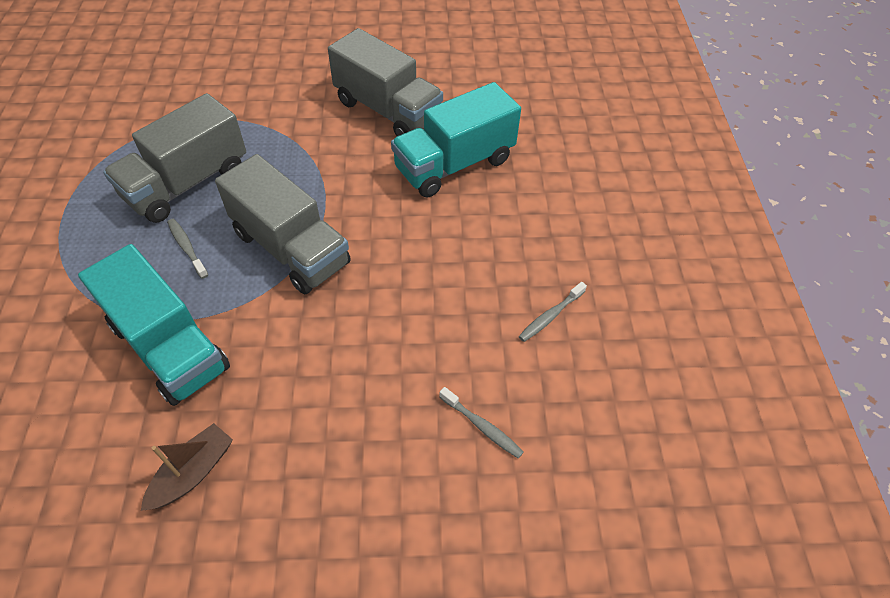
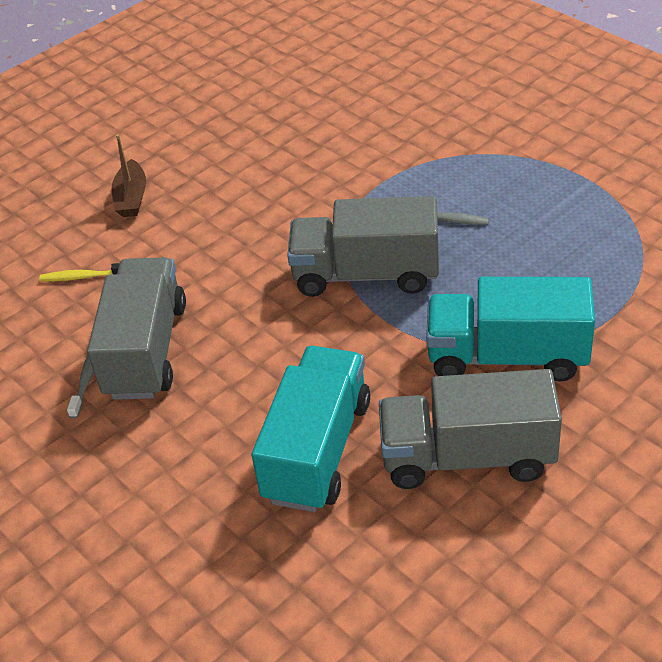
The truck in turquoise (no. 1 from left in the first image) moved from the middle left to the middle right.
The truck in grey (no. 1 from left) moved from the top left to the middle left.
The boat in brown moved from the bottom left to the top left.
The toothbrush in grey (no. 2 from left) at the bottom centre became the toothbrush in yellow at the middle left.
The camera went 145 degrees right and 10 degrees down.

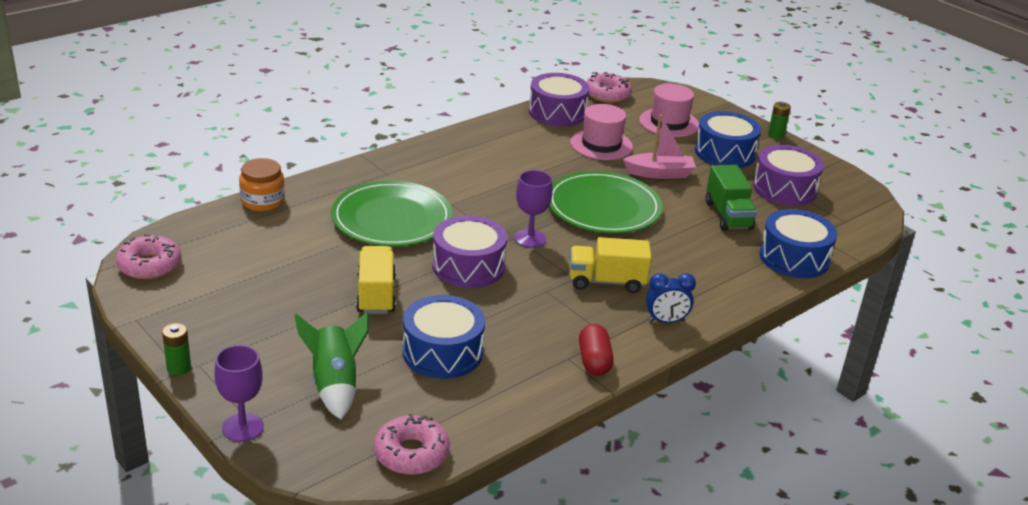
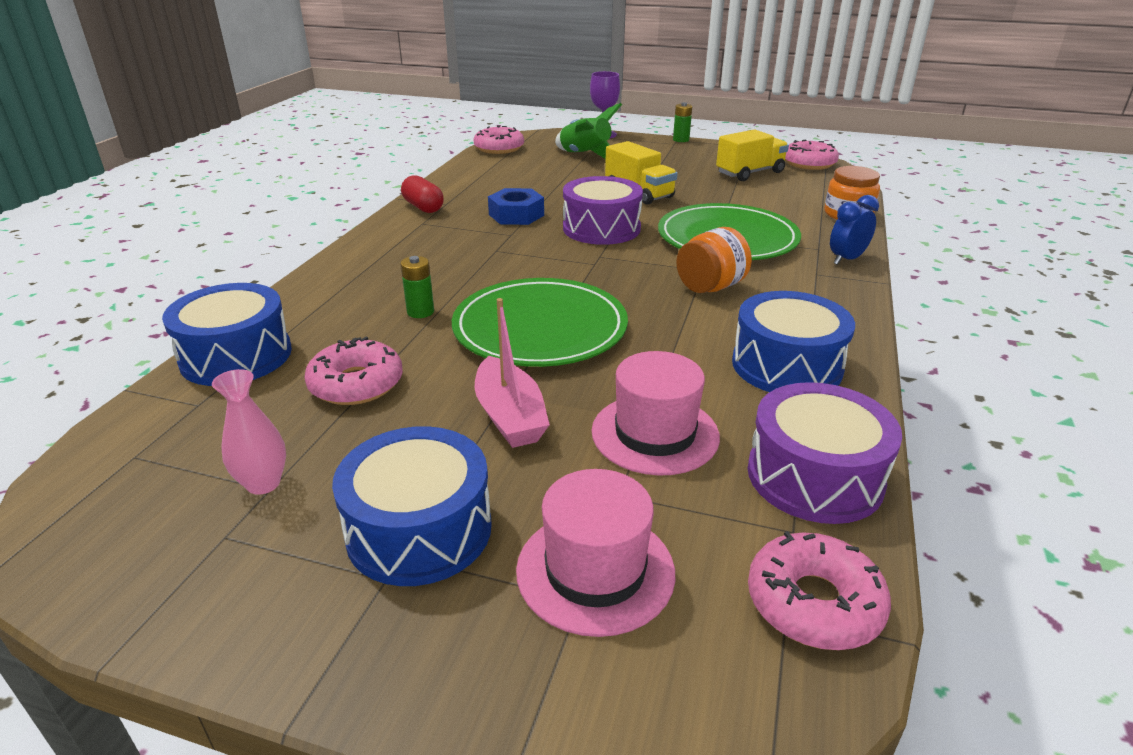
The goblet in purple (no. 2 from left) at the centre disappeared.
The nut in blue at the top centre appeared.
The jar in orange (no. 1 from left) at the centre appeared.
The drum in blue (no. 1 from left in the first image) moved from the bottom centre to the middle right.
The truck in yellow (no. 2 from left) moved from the centre to the top centre.
The clock in blue moved from the centre to the top right.
The battery in green (no. 2 from left in the first image) moved from the top right to the centre.
The truck in green at the middle right was replaced by the donut in pink (no. 1 from left) at the middle left.
The drum in purple (no. 3 from left) at the middle right was replaced by the vase in pink at the middle left.
The boat in pink at the top centre turned 75 degrees counterclockwise.
The camera went 150 degrees right and 0 degrees up.

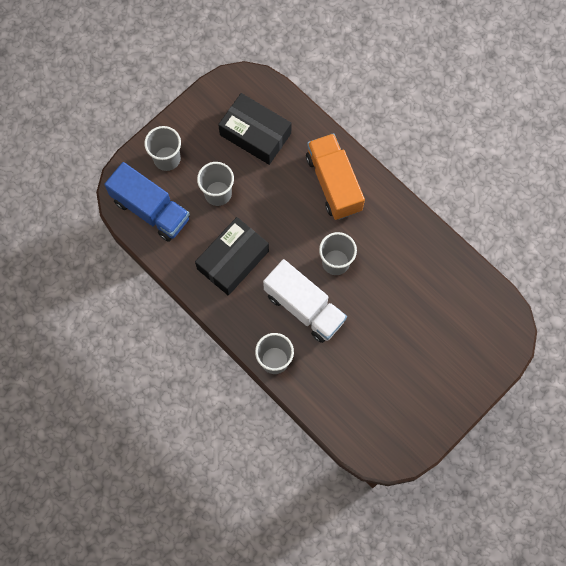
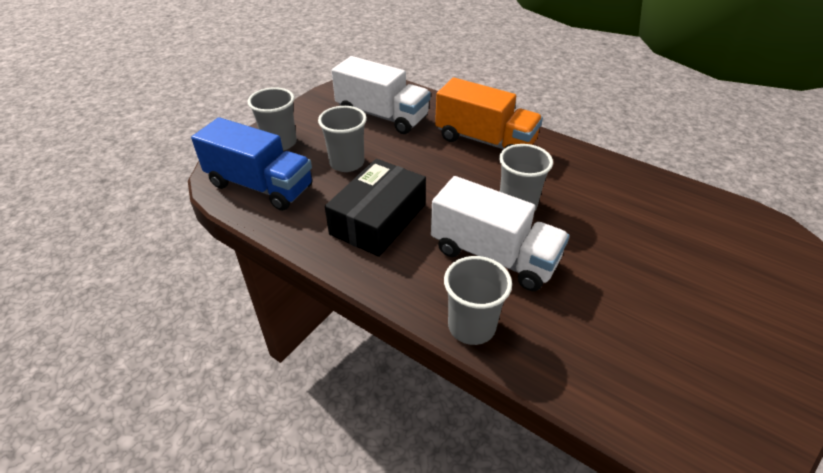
The box in black (no. 2 from left) at the top centre was replaced by the truck in white (no. 1 from left) at the top centre.
The truck in orange at the top centre turned 150 degrees clockwise.
The camera went 10 degrees left and 30 degrees down.

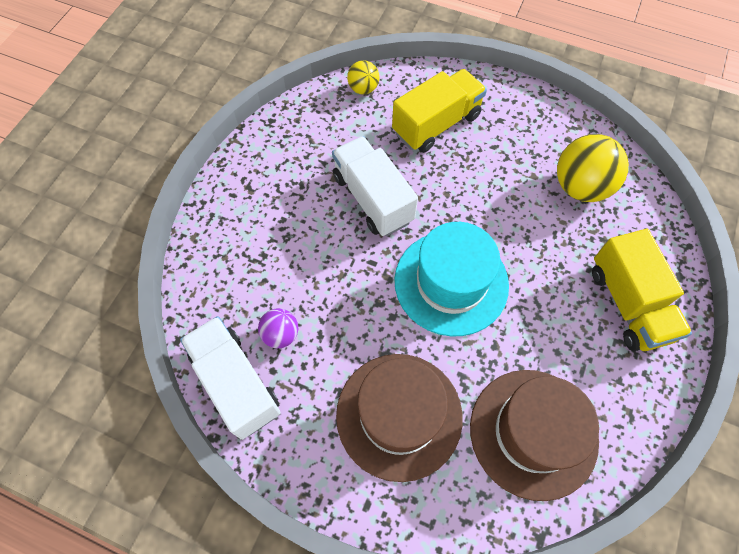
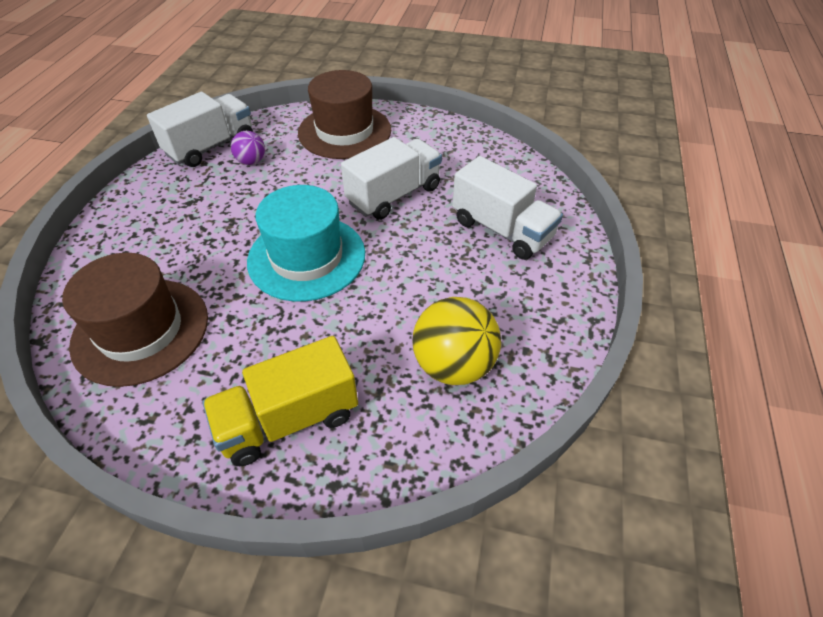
The ball in yellow (no. 1 from left) at the top centre disappeared.
The hat in brown (no. 1 from left in the first image) moved from the bottom centre to the top centre.
The truck in yellow (no. 1 from left) at the top centre became the truck in white (no. 3 from left) at the centre.
The camera went 80 degrees right and 15 degrees down.

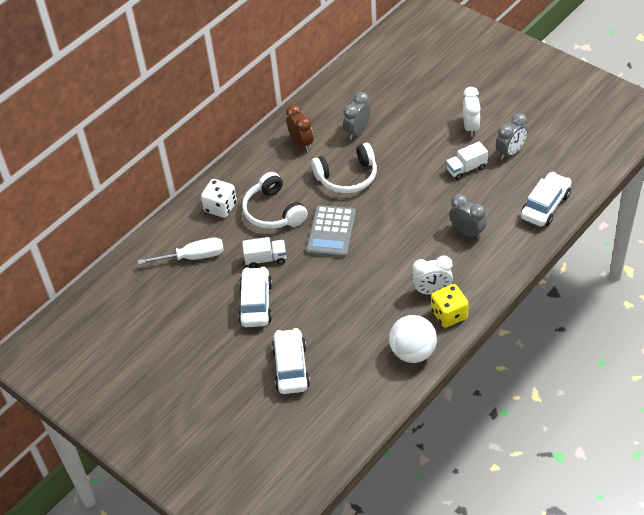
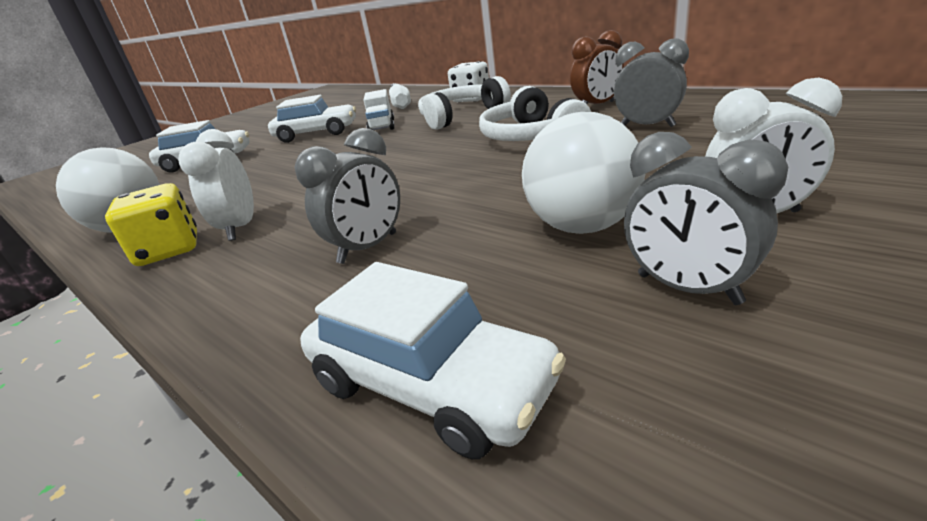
The calculator in grey at the centre disappeared.
The truck in white (no. 2 from left) at the top right was replaced by the ball in white (no. 2 from left) at the top centre.
The camera went 90 degrees right and 20 degrees down.

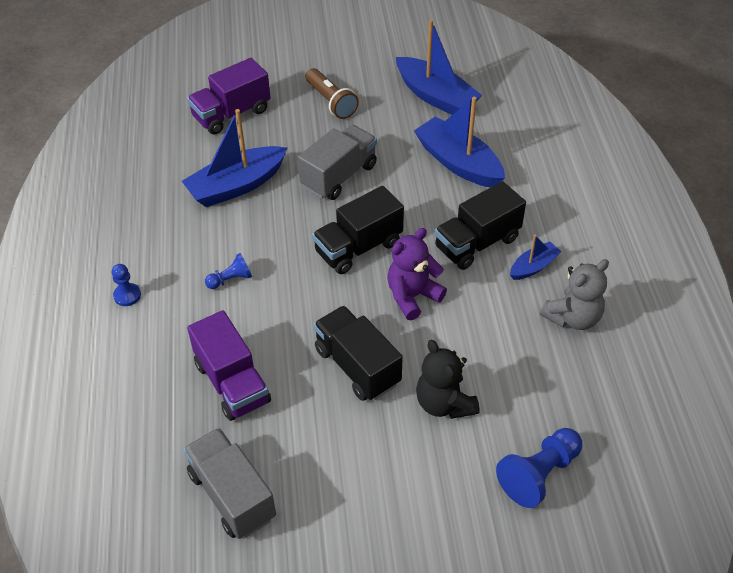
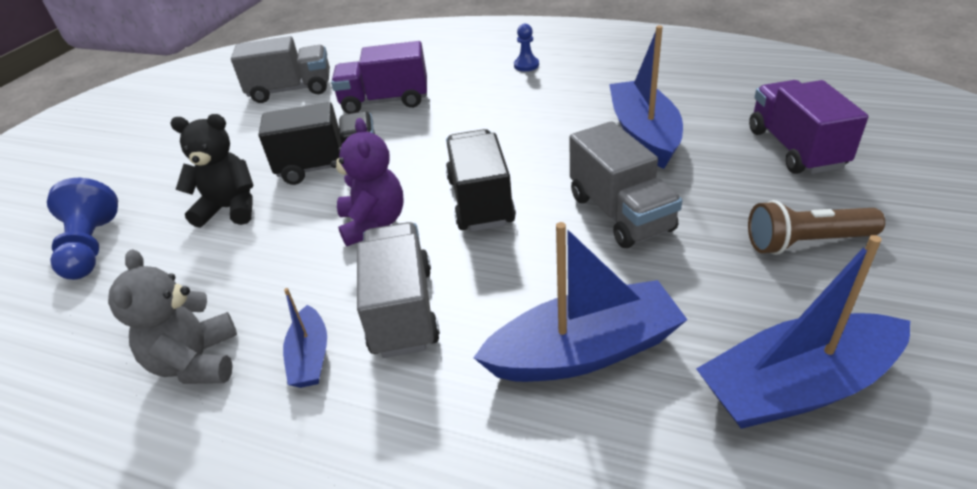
The pawn in blue (no. 2 from left) at the middle left disappeared.
The truck in black (no. 3 from left) at the centre became the truck in grey (no. 2 from left) at the centre.
The camera went 120 degrees right and 10 degrees down.

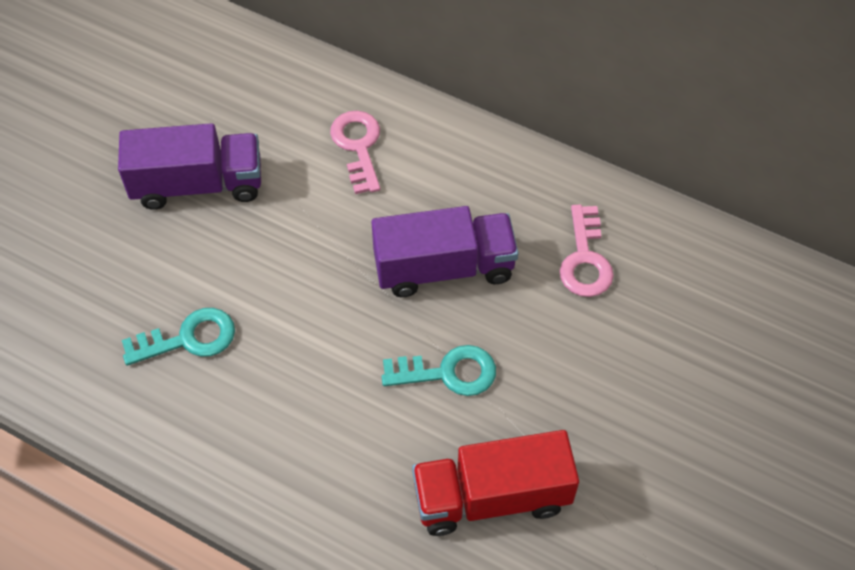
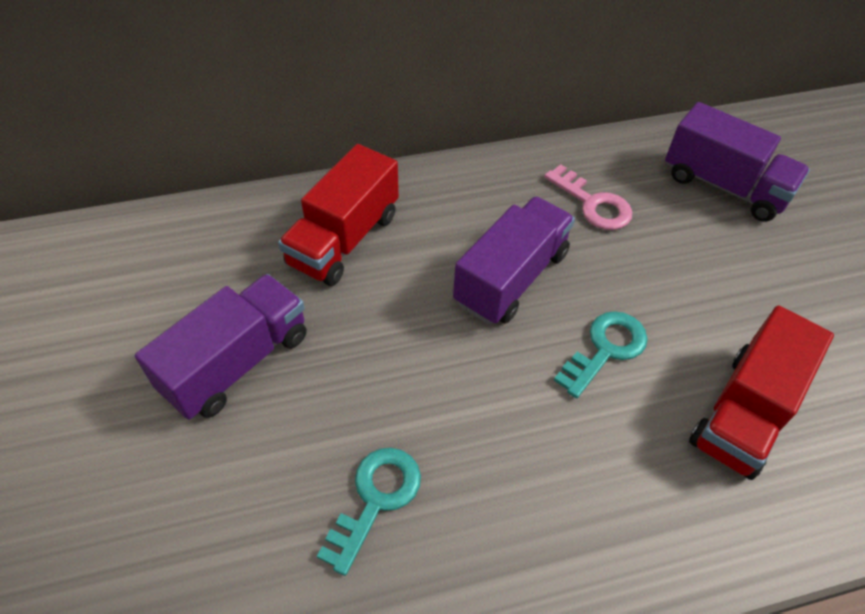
The truck in purple (no. 3 from left) at the top right appeared.
The key in pink (no. 1 from left) at the top centre was replaced by the truck in red (no. 1 from left) at the centre.
The camera went 45 degrees left and 5 degrees down.

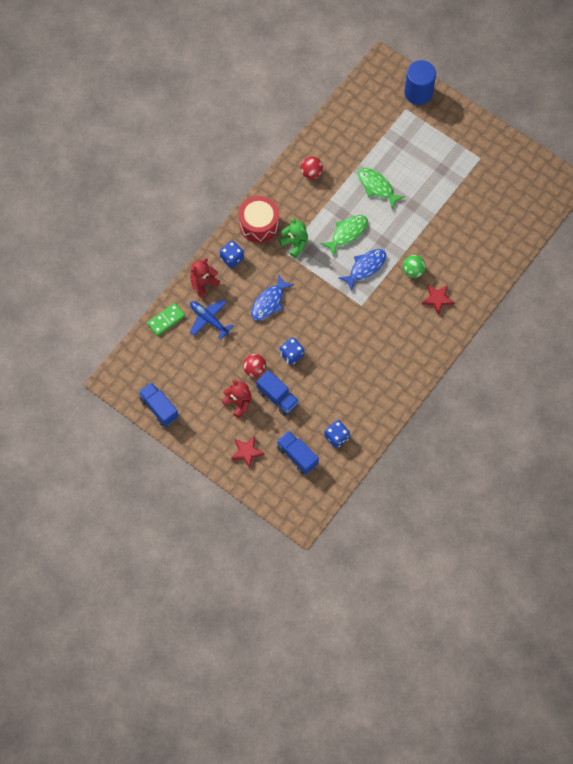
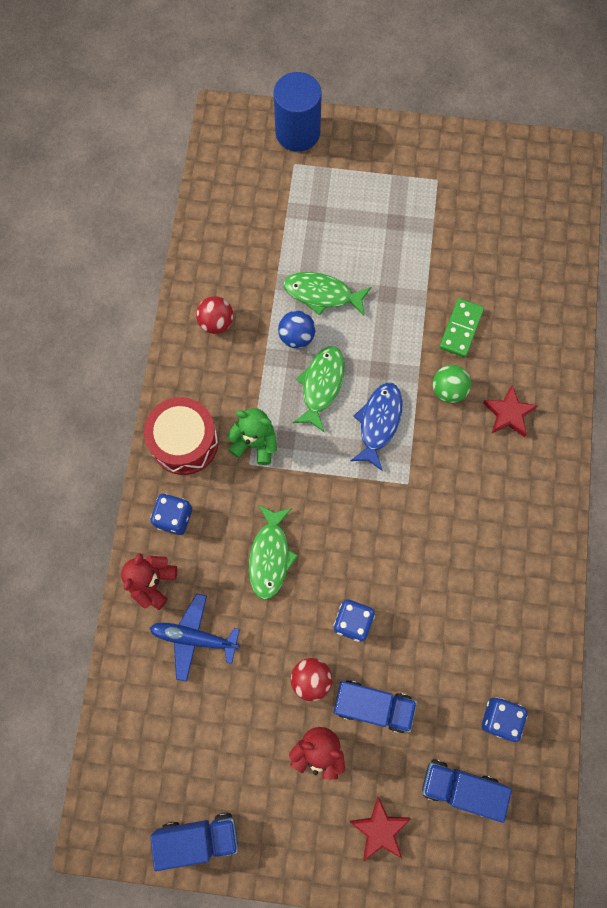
The ball in blue at the centre appeared.
The domino in green moved from the middle left to the middle right.
The fish in blue (no. 1 from left) at the centre became the fish in green (no. 1 from left) at the centre.
The truck in blue (no. 1 from left) at the middle left turned 150 degrees clockwise.
The camera went 30 degrees left and 5 degrees up.

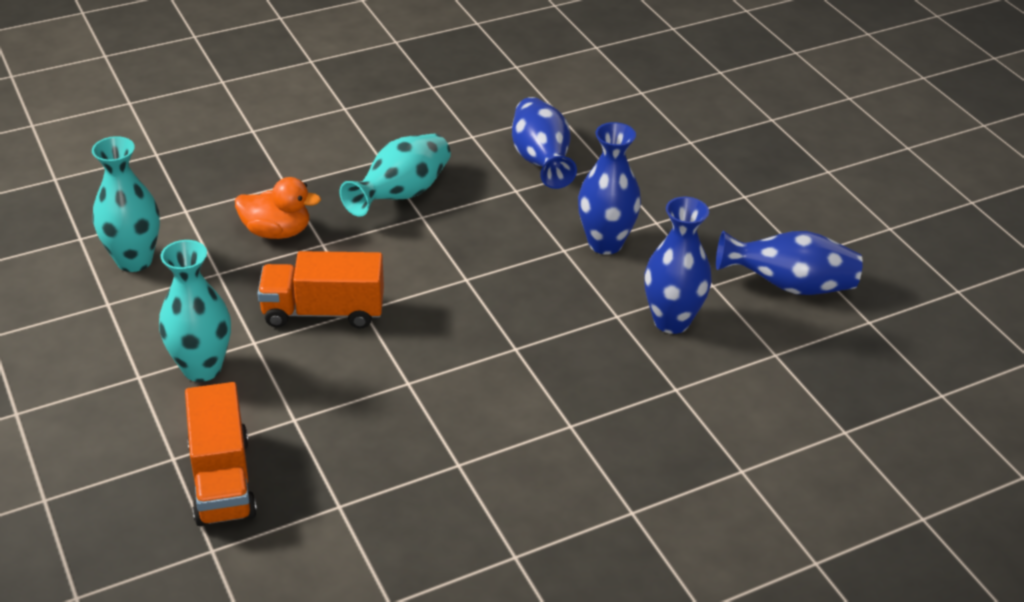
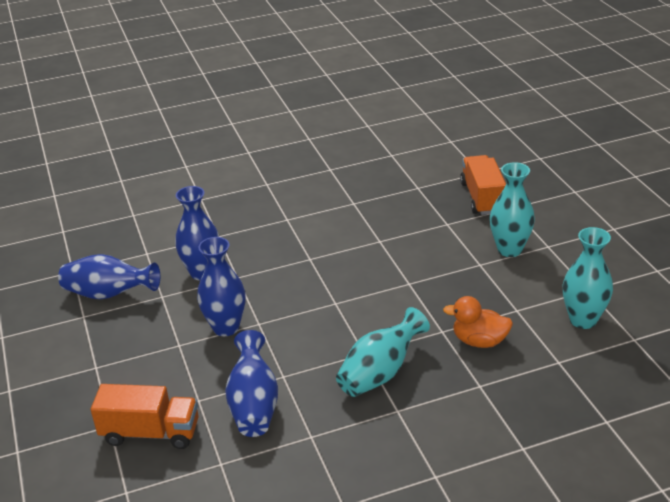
The truck in orange (no. 2 from left in the first image) moved from the middle left to the bottom left.
The camera went 170 degrees left and 5 degrees down.

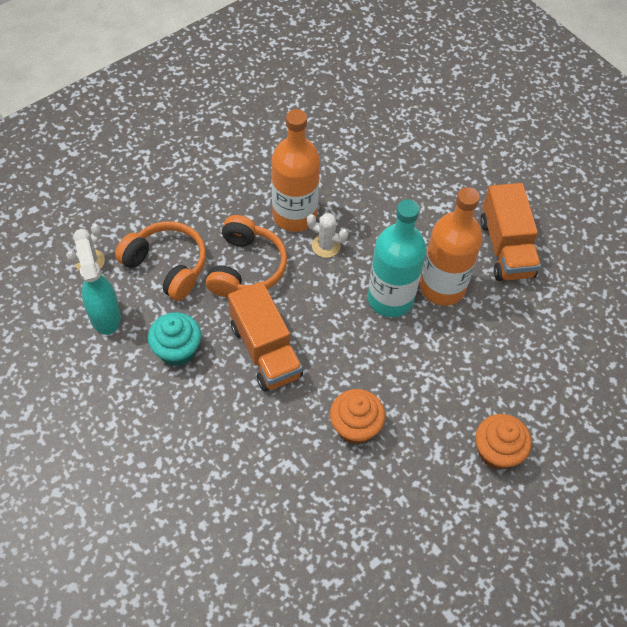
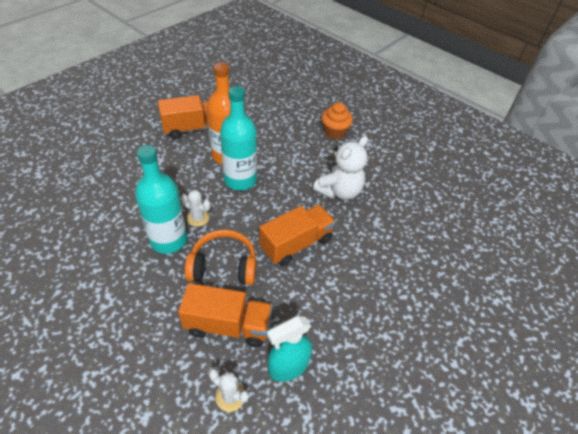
The cupcake in turquoise at the middle left disappeared.
The headphones in orange (no. 1 from left) at the middle left was replaced by the truck in orange (no. 2 from left) at the bottom centre.
The cupcake in orange (no. 1 from left) at the centre was replaced by the teddy bear in white at the centre.
The bottle in orange (no. 1 from left) at the top centre became the bottle in turquoise (no. 1 from left) at the middle left.
The cactus in white (no. 2 from left in the first image) at the centre turned 75 degrees counterclockwise.
The camera went 100 degrees left and 10 degrees down.

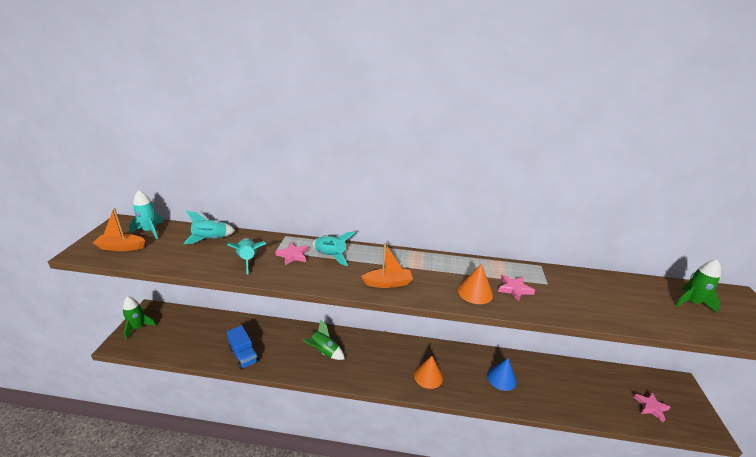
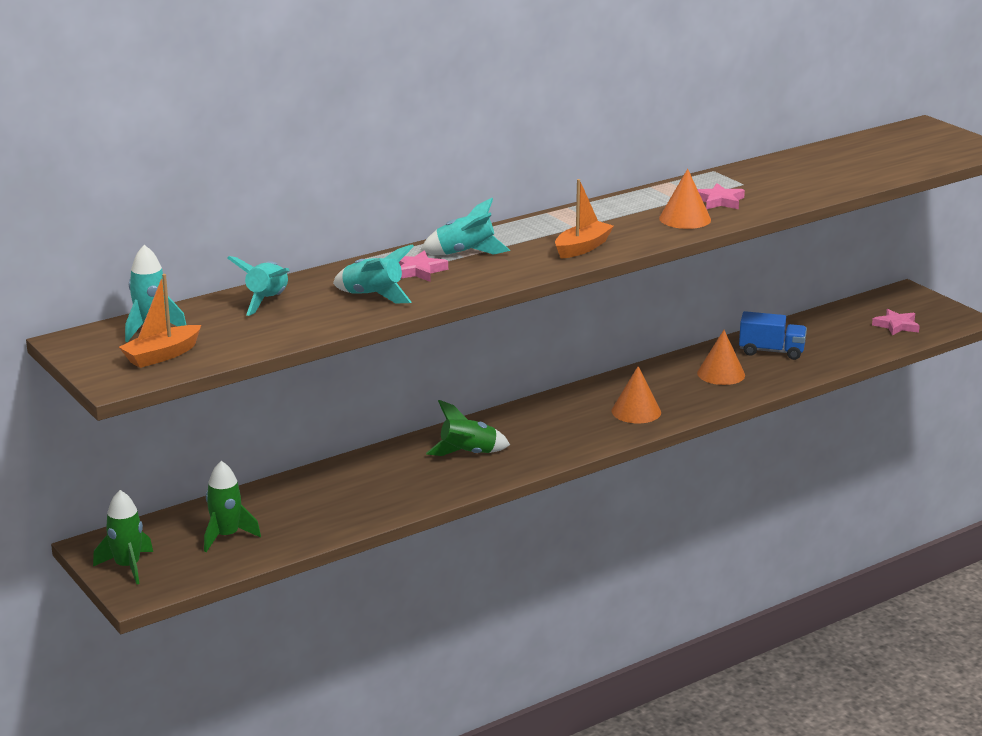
The truck in blue moved from the bottom left to the middle right.
The rocket in green (no. 3 from left in the first image) moved from the middle right to the bottom left.
The cone in blue at the bottom centre became the cone in orange (no. 3 from left) at the middle right.
The camera went 40 degrees left and 5 degrees down.

